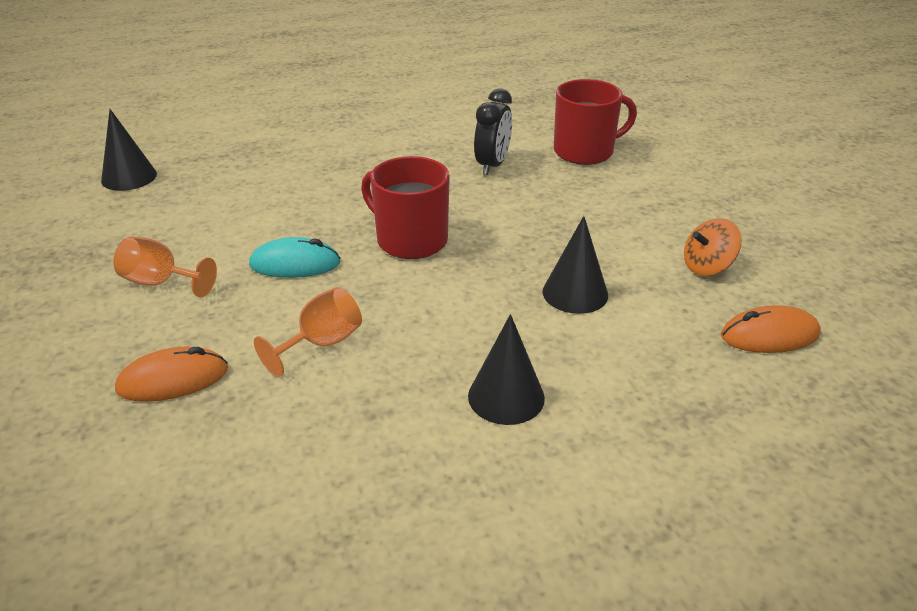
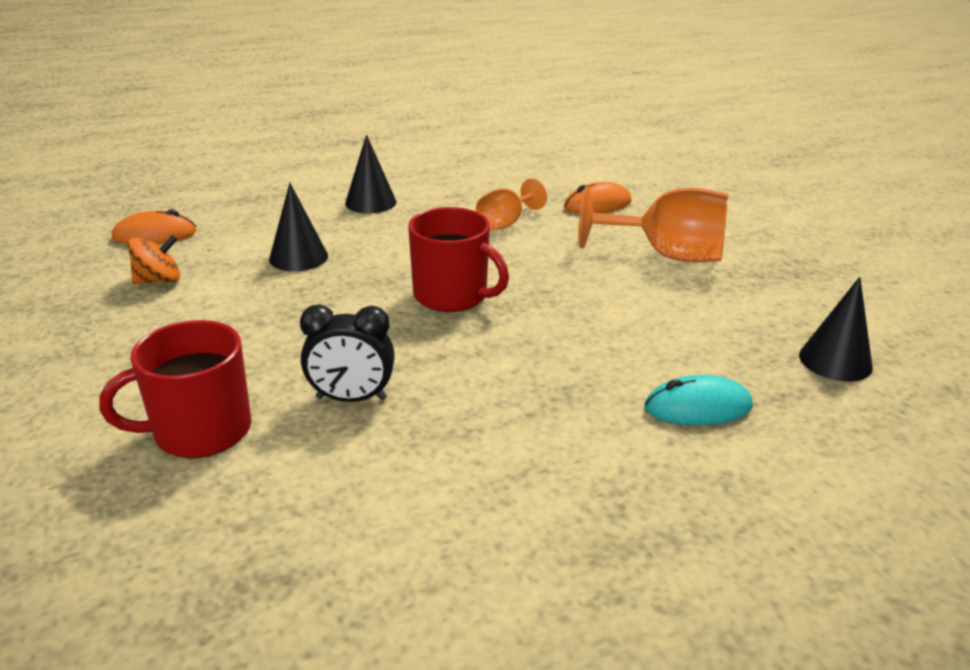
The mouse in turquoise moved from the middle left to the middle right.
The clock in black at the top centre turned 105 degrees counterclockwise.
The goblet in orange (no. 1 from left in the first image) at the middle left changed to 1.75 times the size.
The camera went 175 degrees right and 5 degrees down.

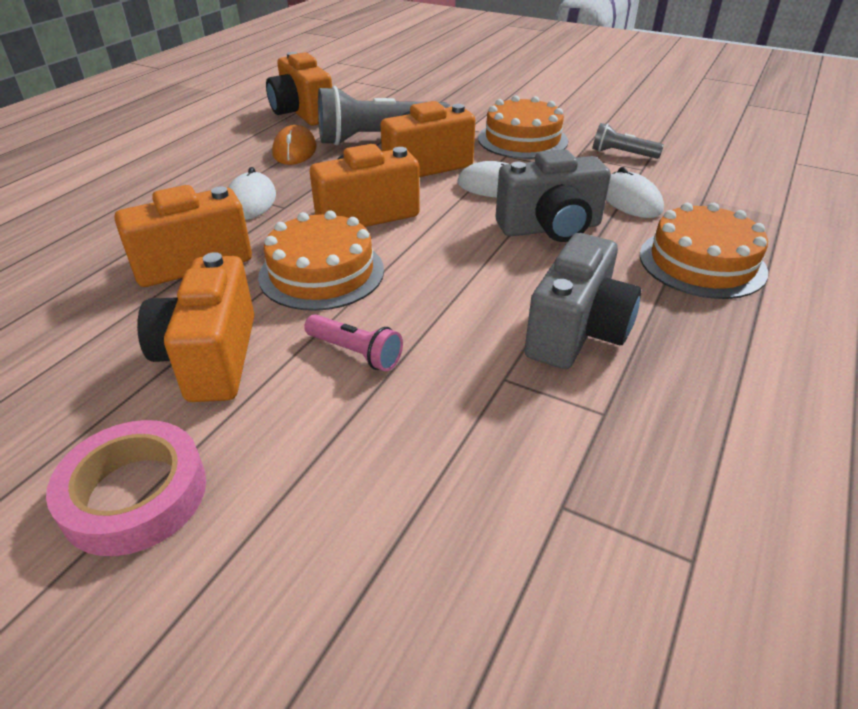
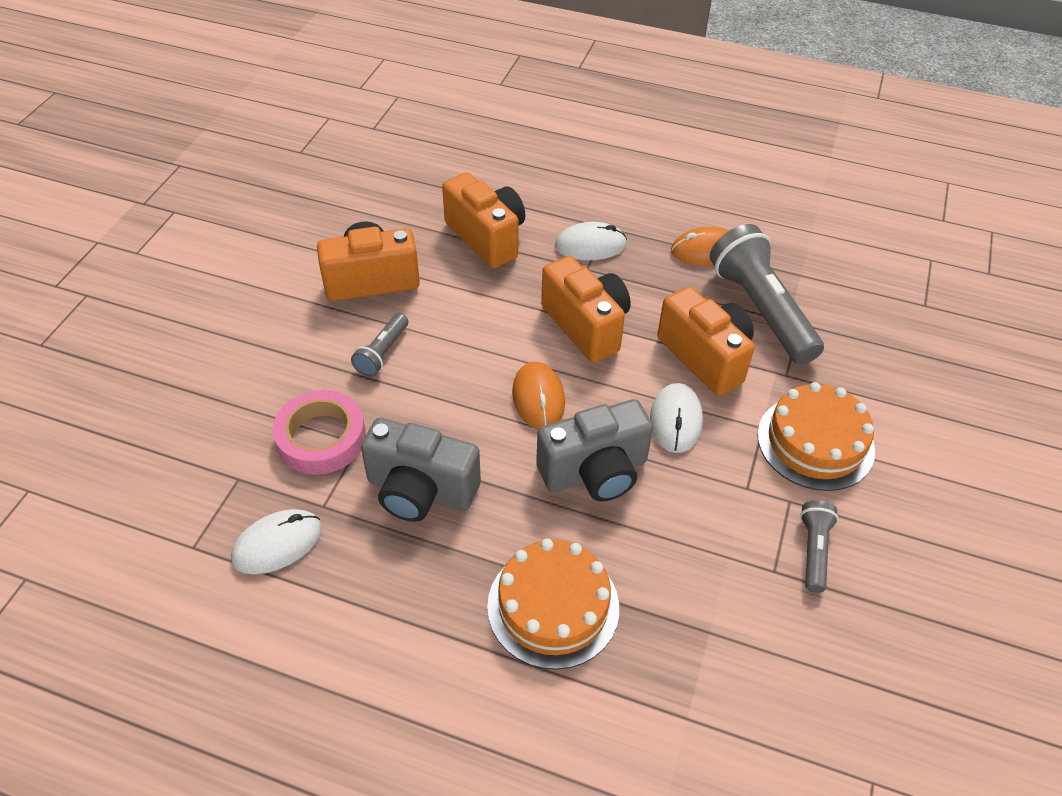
The cake in orange (no. 1 from left) at the centre disappeared.
The camera in orange (no. 3 from left) at the top centre disappeared.
The mouse in orange (no. 1 from left) at the centre appeared.
The tape in pink moved from the bottom left to the middle left.
The mouse in white (no. 3 from left in the first image) moved from the top right to the bottom left.
The flashlight in pink at the centre became the flashlight in grey (no. 1 from left) at the centre.
The camera in grey (no. 1 from left in the first image) at the top centre turned 90 degrees counterclockwise.
The camera went 80 degrees right and 10 degrees up.

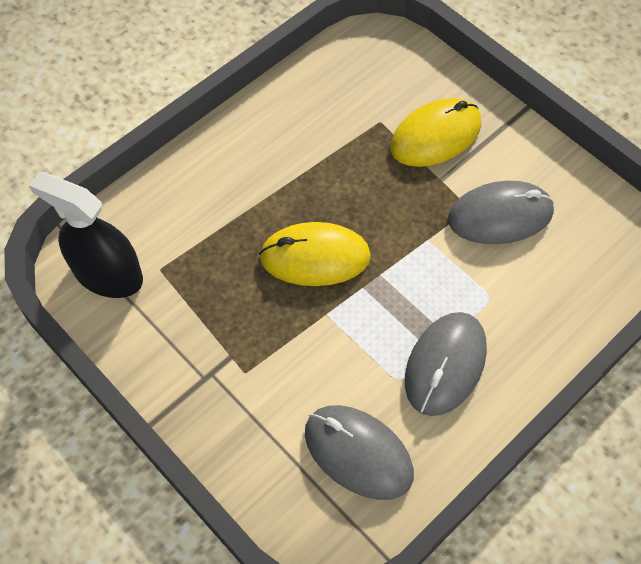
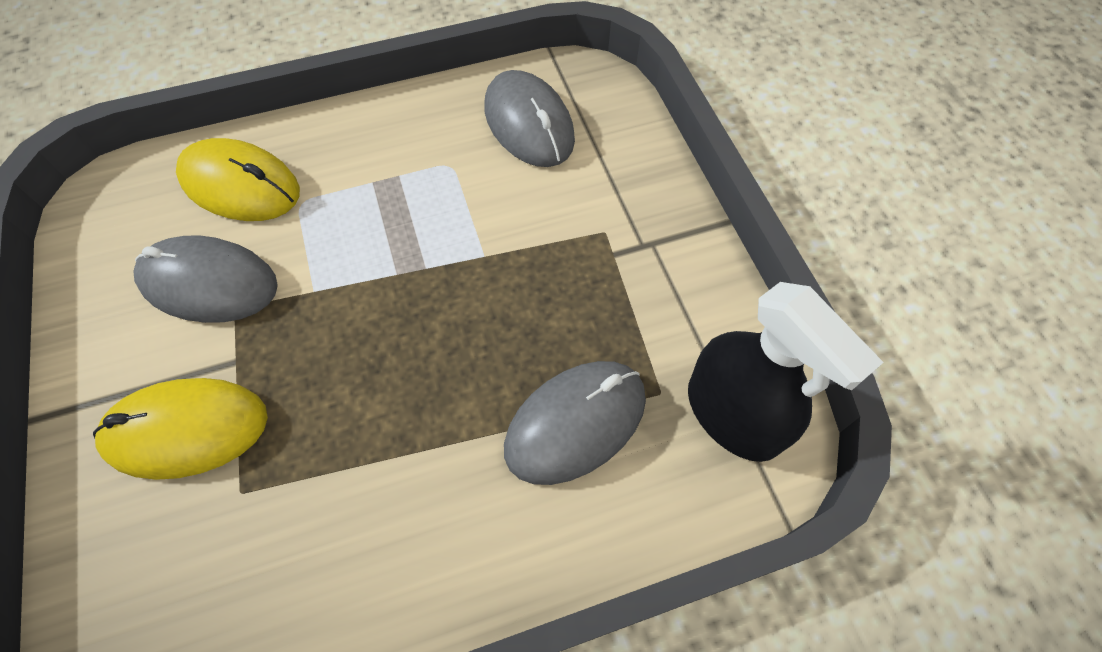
The mouse in yellow (no. 1 from left in the first image) moved from the centre to the top left.
The mouse in grey (no. 2 from left in the first image) moved from the middle right to the centre.
The camera went 155 degrees left and 0 degrees up.

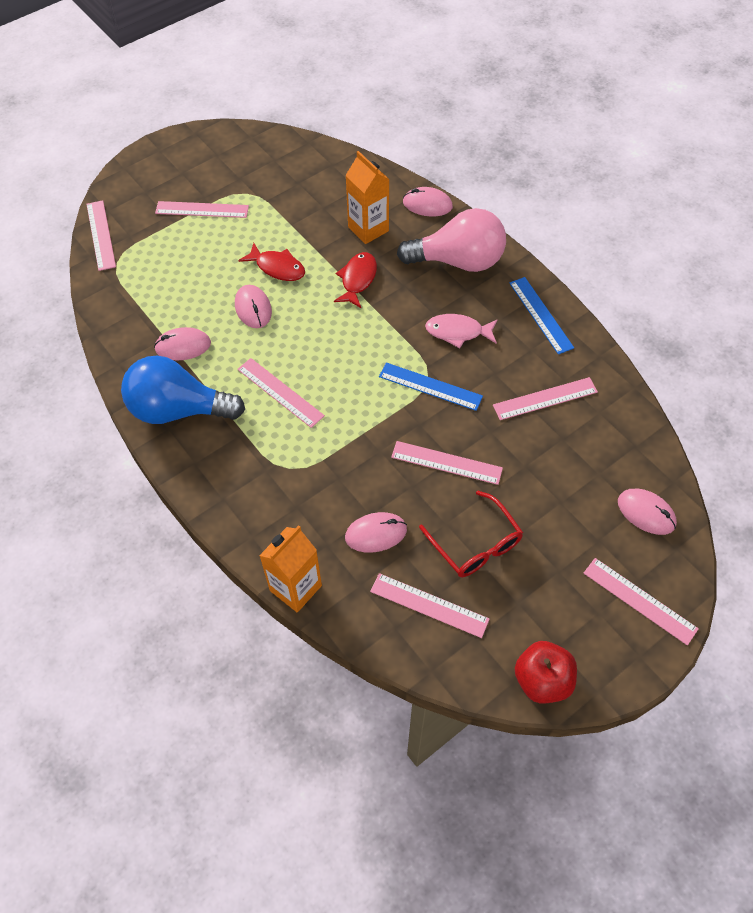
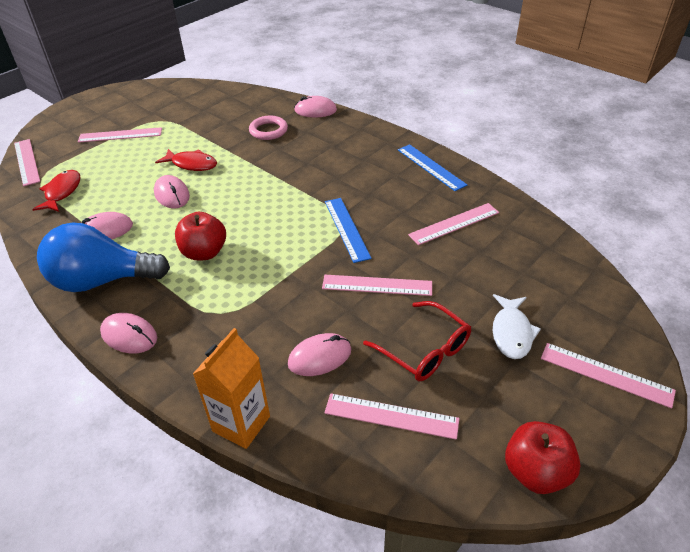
The light bulb in pink at the top centre disappeared.
The fish in pink at the centre disappeared.
The fish in white at the middle right appeared.
The fish in red (no. 2 from left in the first image) moved from the top centre to the middle left.
The mouse in pink (no. 5 from left in the first image) moved from the middle right to the middle left.
The ruler in pink (no. 3 from left) at the centre was replaced by the apple in red (no. 1 from left) at the middle left.
The carton in orange (no. 2 from left) at the top centre was replaced by the ring in pink at the top centre.
The ruler in blue (no. 1 from left) at the centre turned 60 degrees clockwise.
The camera went 10 degrees left and 15 degrees down.

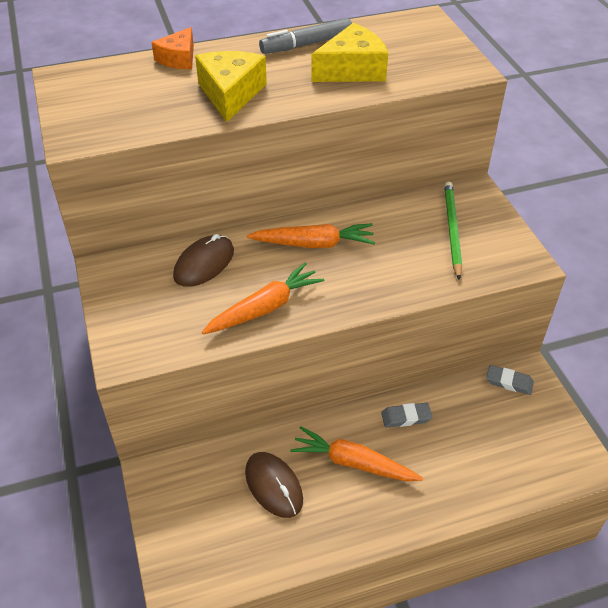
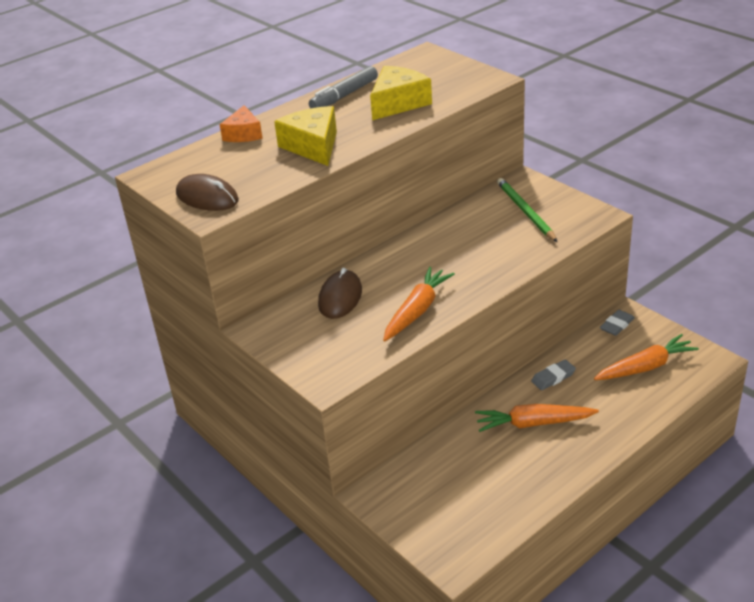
The mouse in brown (no. 2 from left in the first image) moved from the bottom centre to the top left.
The carrot in orange (no. 2 from left in the first image) moved from the centre to the middle right.
The eraser in grey (no. 2 from left) at the middle right turned 45 degrees counterclockwise.
The camera went 20 degrees left and 10 degrees down.

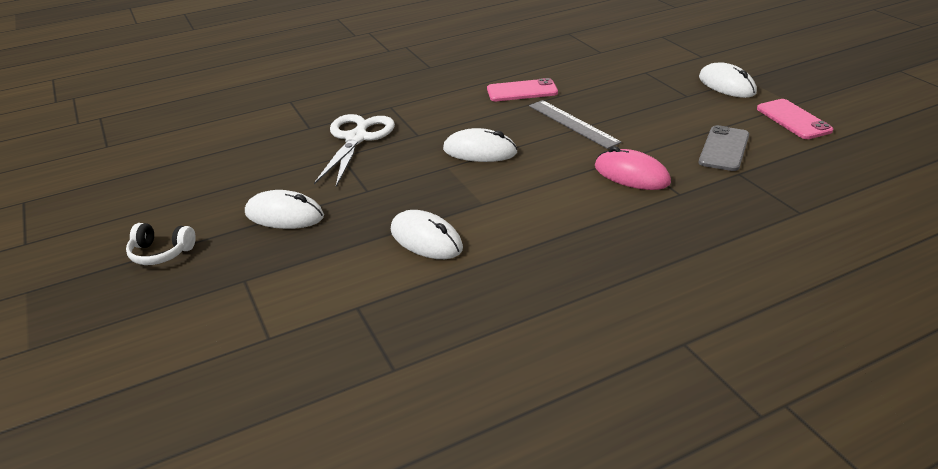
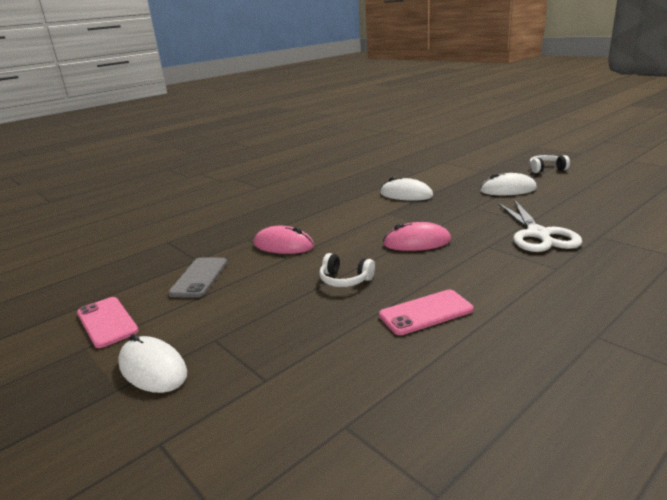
The ruler in grey at the top centre was replaced by the headphones in white (no. 1 from left) at the centre.
The mouse in white (no. 3 from left) at the top centre became the mouse in pink (no. 2 from left) at the centre.
The camera went 165 degrees right and 10 degrees down.

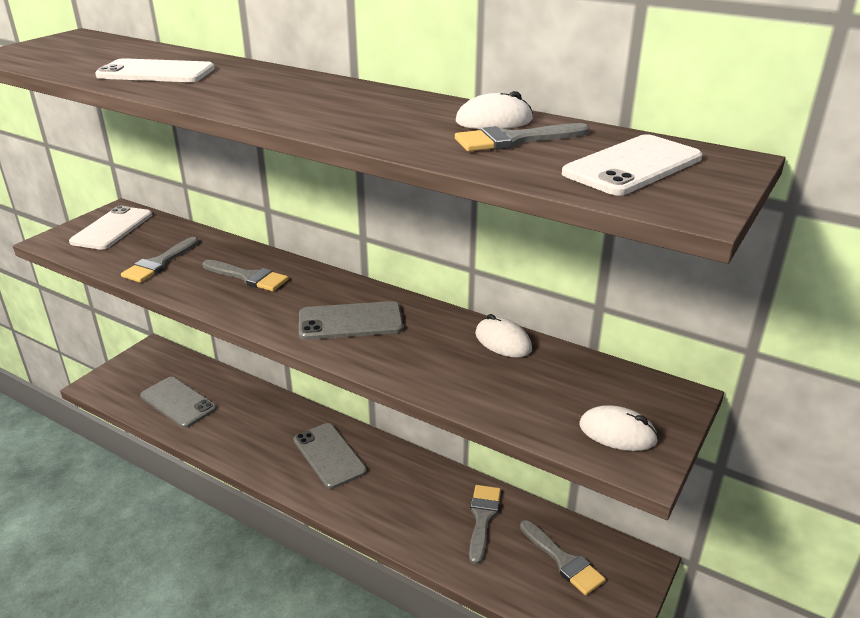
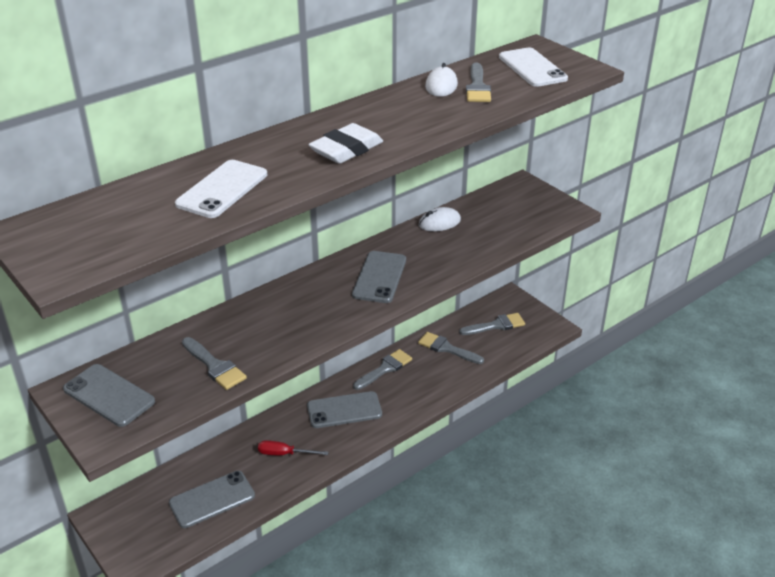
The mouse in white (no. 3 from left) at the bottom right disappeared.
The screwdriver in red at the bottom centre appeared.
The eraser in white at the top centre appeared.
The brush in grey (no. 2 from left) moved from the middle left to the centre.
The phone in white (no. 1 from left) at the middle left became the phone in grey (no. 1 from left) at the bottom left.
The camera went 70 degrees left and 5 degrees up.

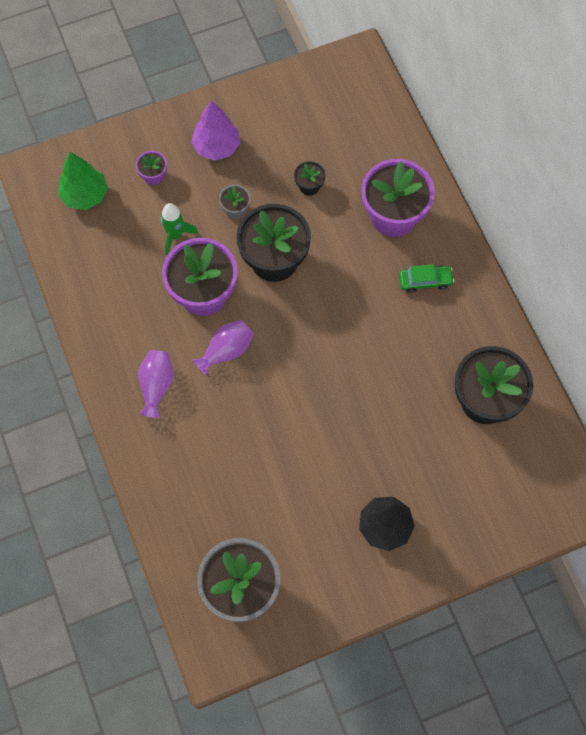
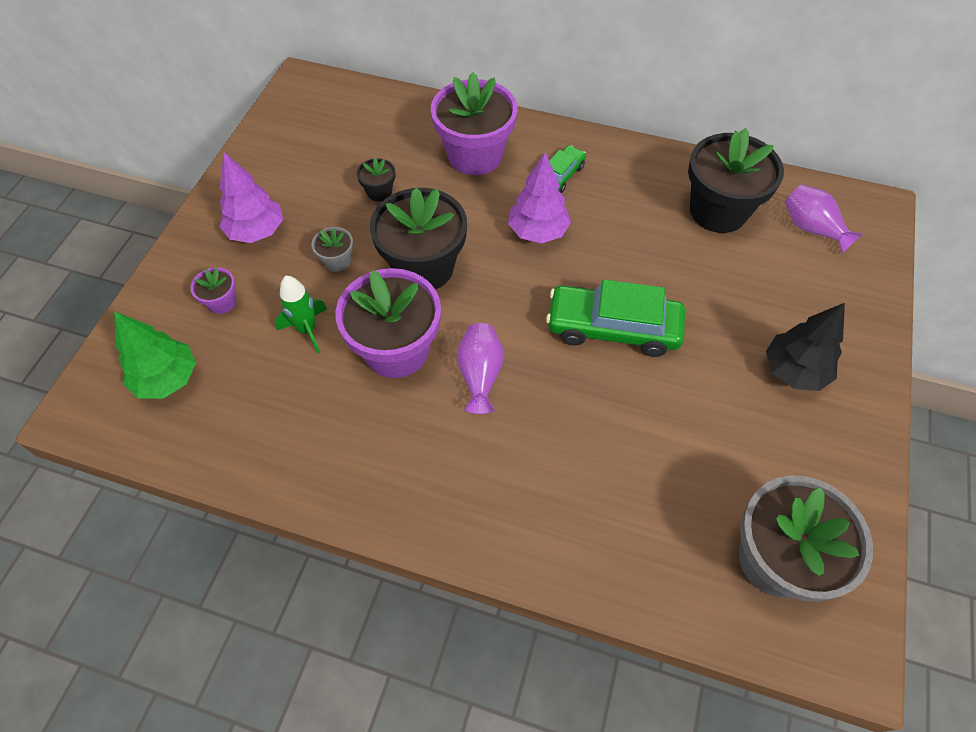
The tree in purple (no. 2 from left) at the top centre appeared.
The car in green (no. 2 from left) at the centre appeared.
The vase in purple (no. 1 from left in the first image) moved from the middle left to the top right.
The camera went 50 degrees left and 10 degrees down.

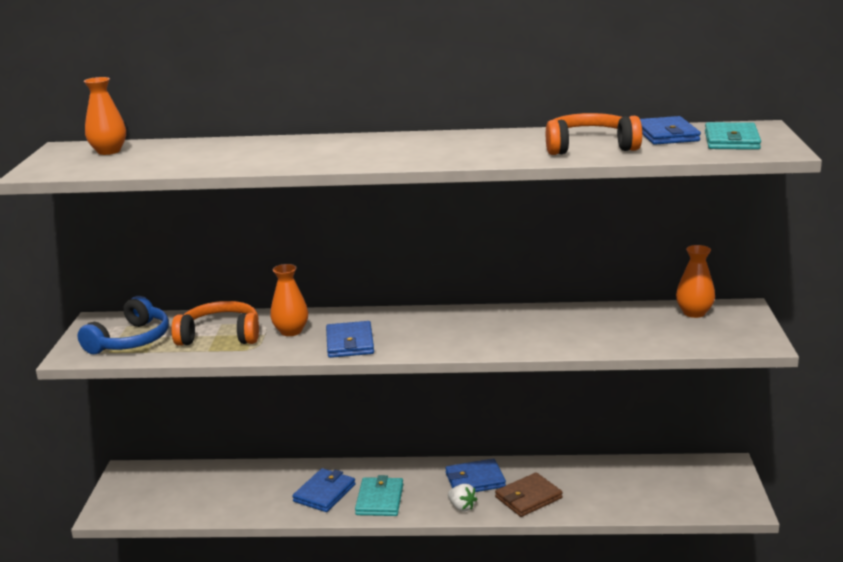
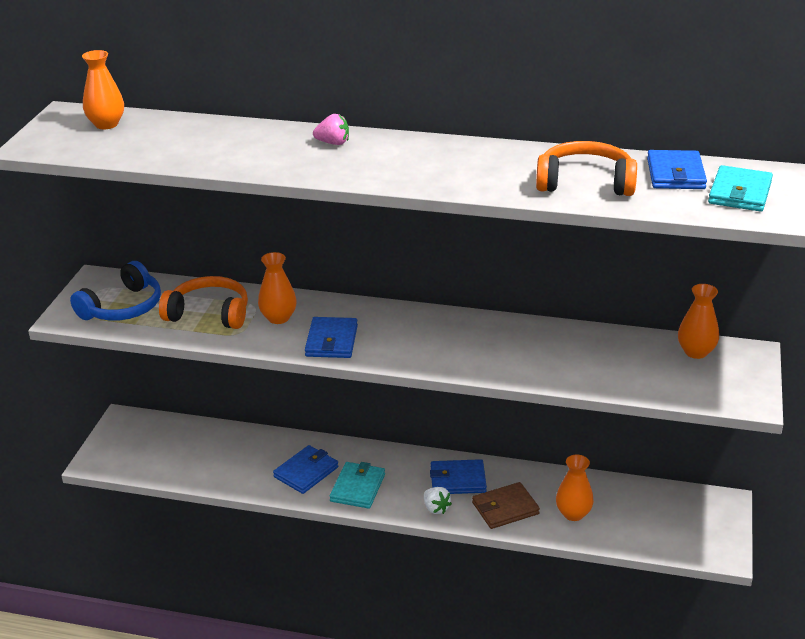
The strawberry in pink at the top centre appeared.
The vase in orange (no. 3 from left) at the bottom right appeared.
The camera went 10 degrees right and 10 degrees up.

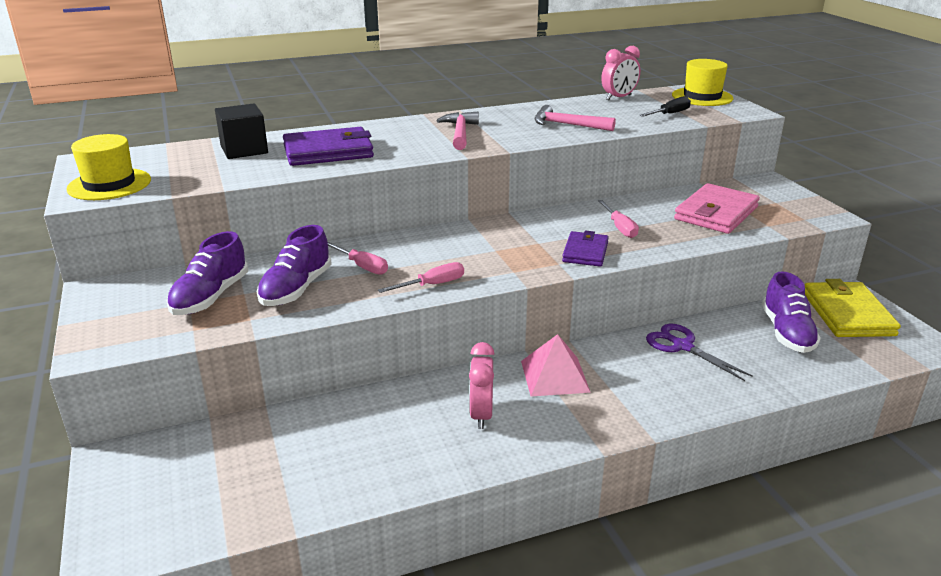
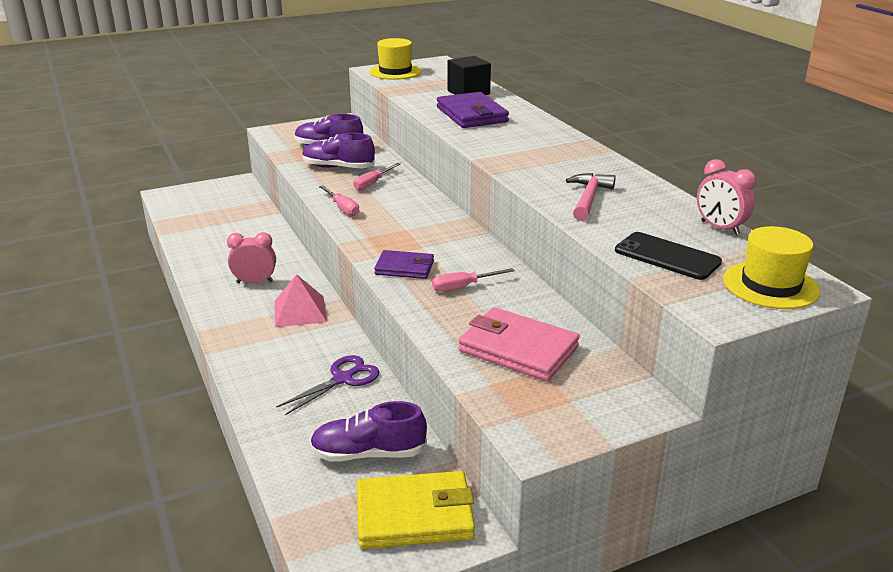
The hammer in pink (no. 1 from left) at the top centre disappeared.
The screwdriver in black at the top right was replaced by the phone in black at the middle right.
The camera went 85 degrees right and 0 degrees up.

